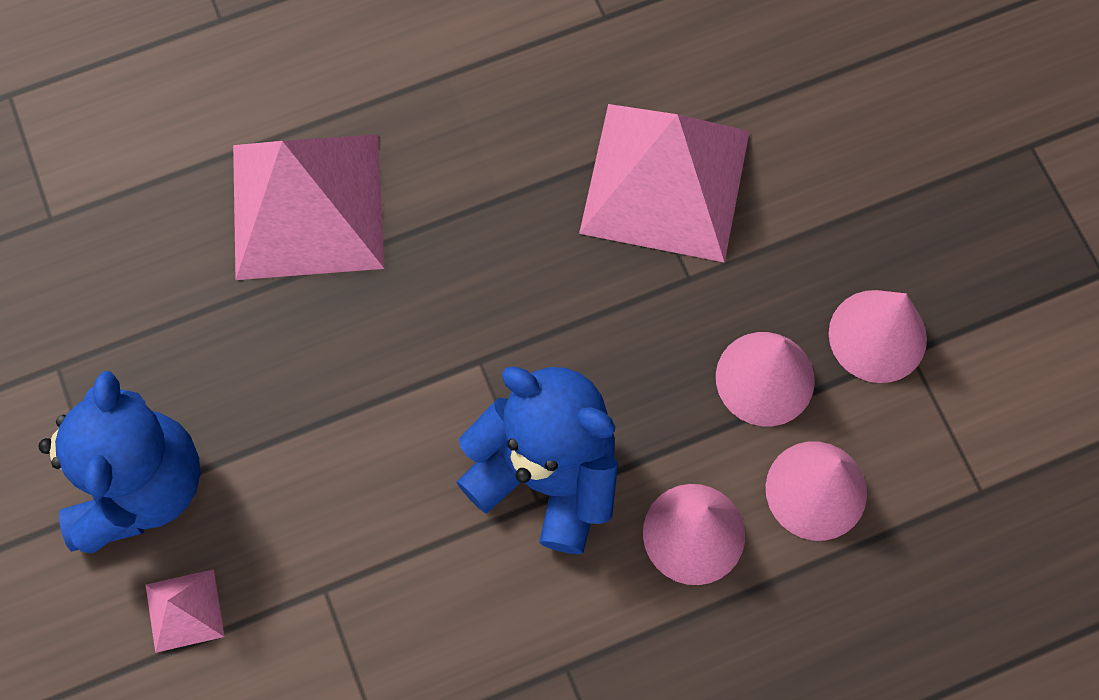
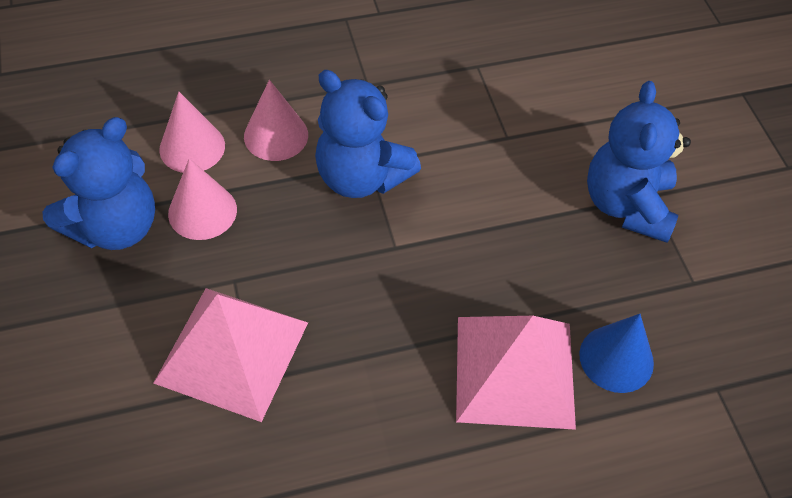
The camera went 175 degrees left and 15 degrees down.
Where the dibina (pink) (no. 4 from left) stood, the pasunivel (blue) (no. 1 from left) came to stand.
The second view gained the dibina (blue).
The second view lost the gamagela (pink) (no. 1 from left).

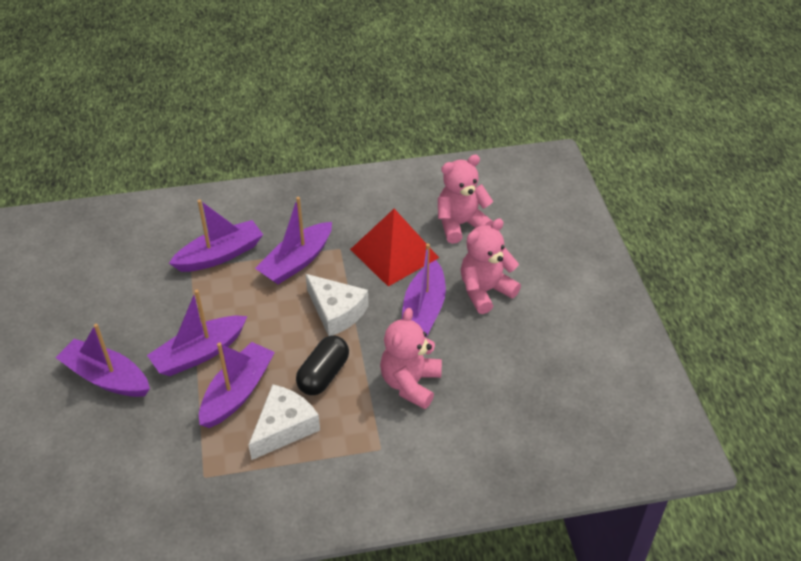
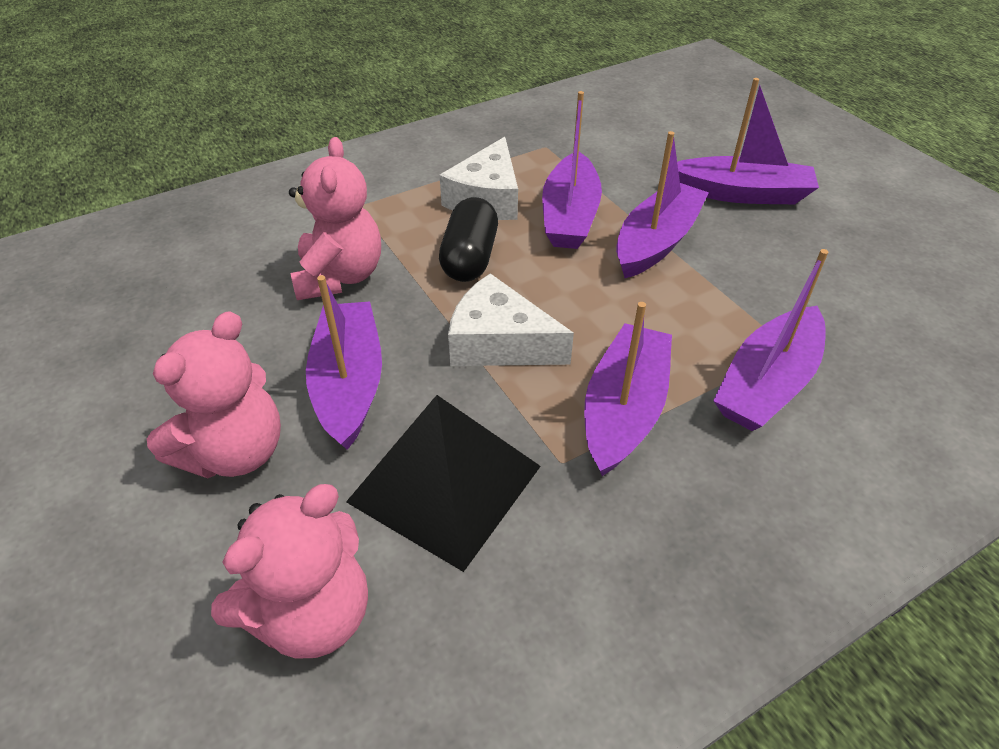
The camera went 160 degrees right and 0 degrees up.
What was the gamagela (red) turned into the gamagela (black).

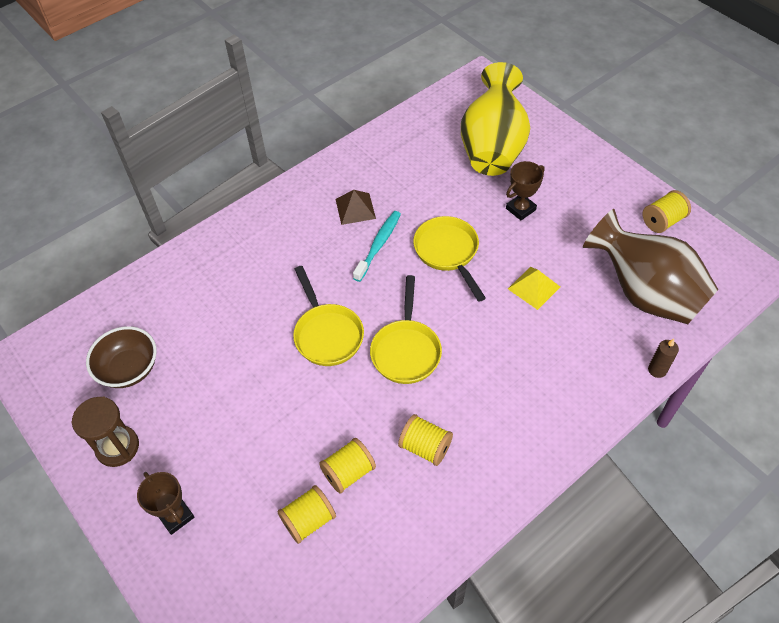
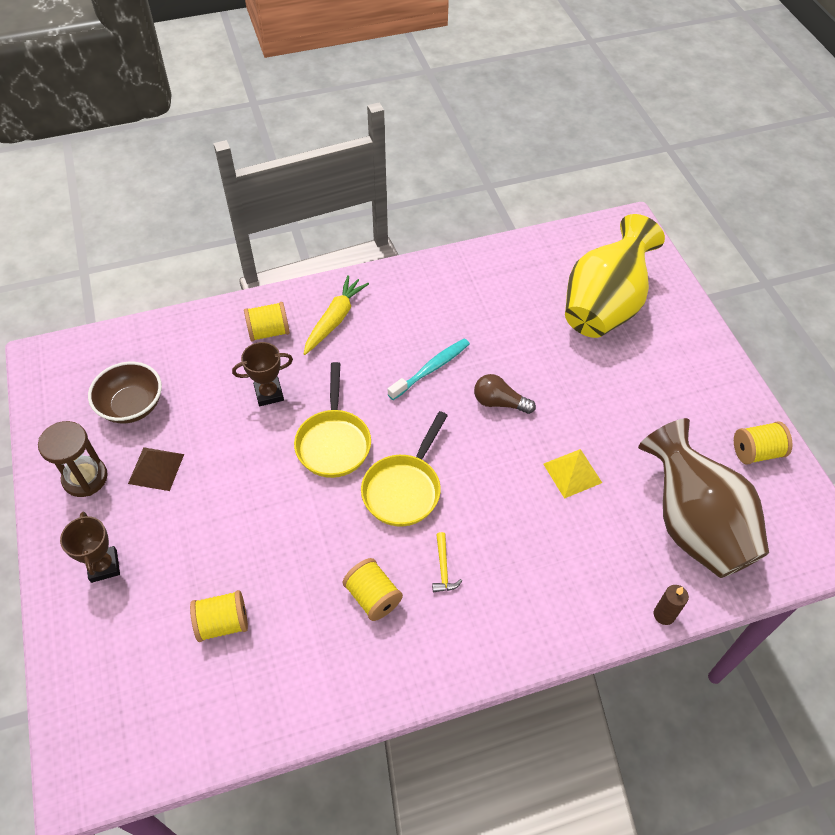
The camera went 20 degrees right and 0 degrees up.
The gamagela (brown) ended up elsewhere.
The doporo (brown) (no. 2 from left) ended up elsewhere.
The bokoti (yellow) (no. 2 from left) ended up elsewhere.
The second view gained the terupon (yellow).
The second view gained the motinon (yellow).
Where the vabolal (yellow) (no. 3 from left) stood, the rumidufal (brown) came to stand.

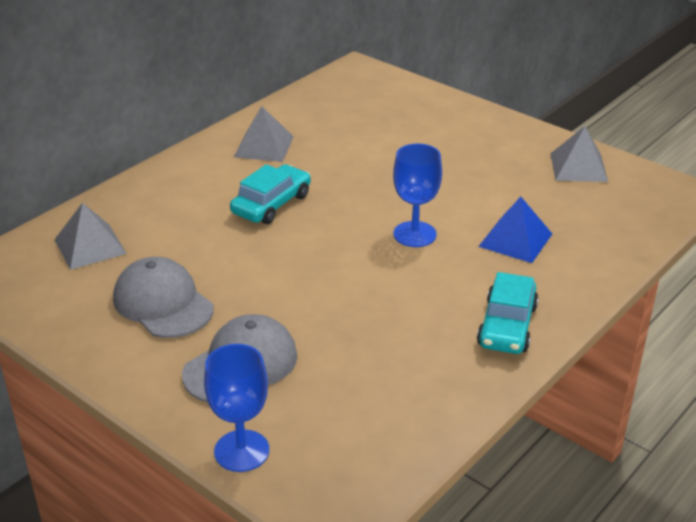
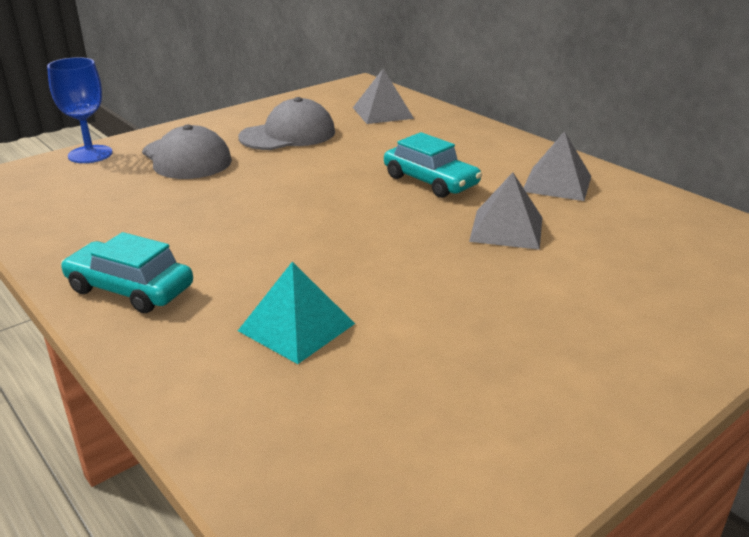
The camera went 100 degrees right and 5 degrees down.
What was the gamagela (blue) turned into the gamagela (turquoise).
The gamagela (grey) (no. 3 from left in the first image) ended up elsewhere.
The second view lost the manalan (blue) (no. 2 from left).

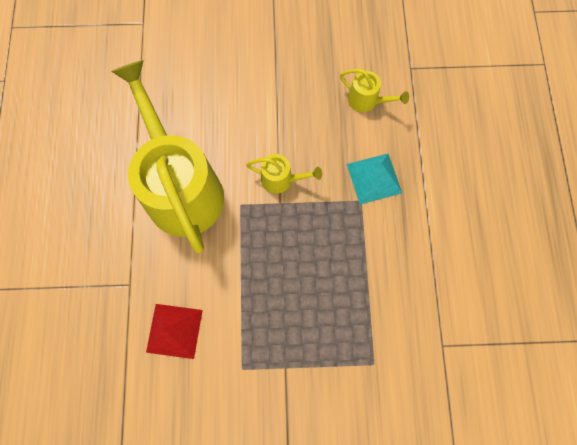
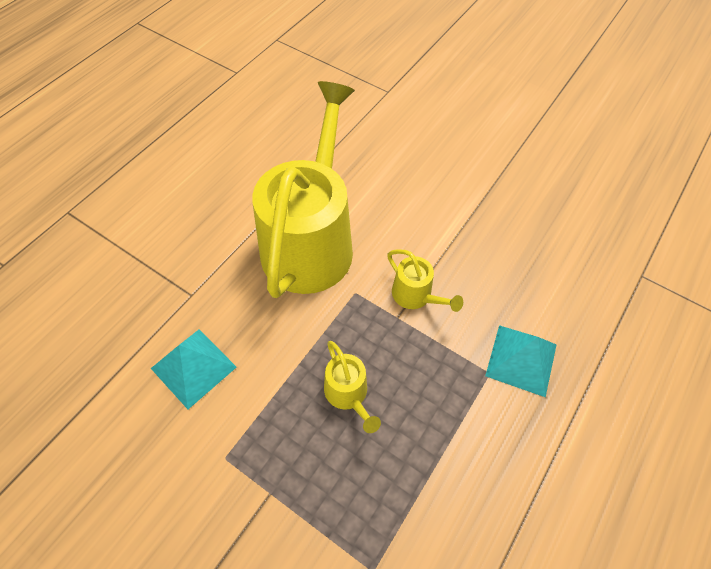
The camera went 35 degrees right and 15 degrees down.
What was the gamagela (red) turned into the gamagela (turquoise) (no. 1 from left).
The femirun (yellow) (no. 3 from left in the first image) ended up elsewhere.

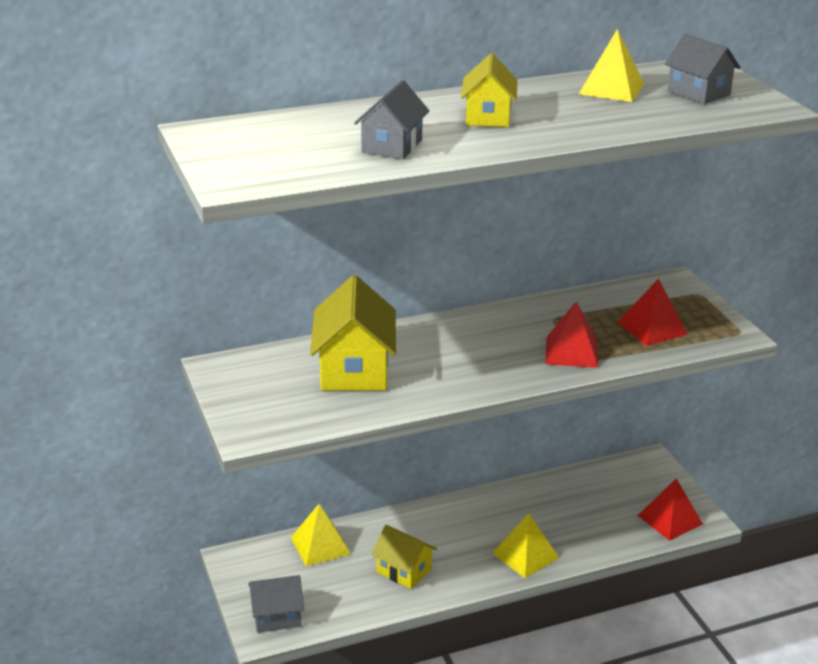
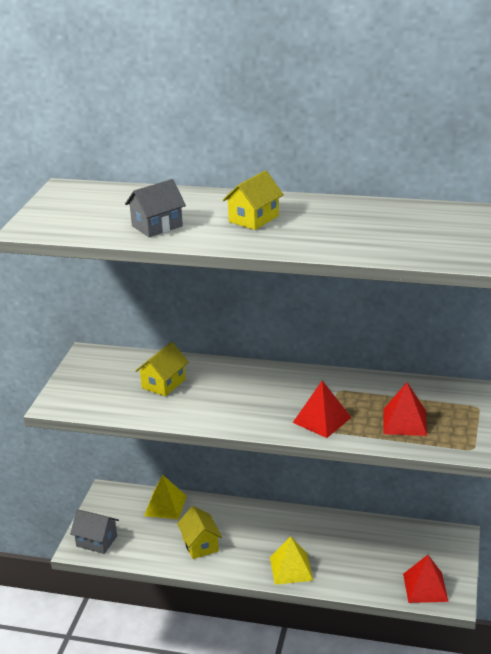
The camera went 35 degrees right and 0 degrees up.
The size of the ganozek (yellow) (no. 1 from left) changed by a factor of 0.61.
The second view lost the gamagela (yellow) (no. 3 from left).
The second view lost the ganozek (grey) (no. 3 from left).

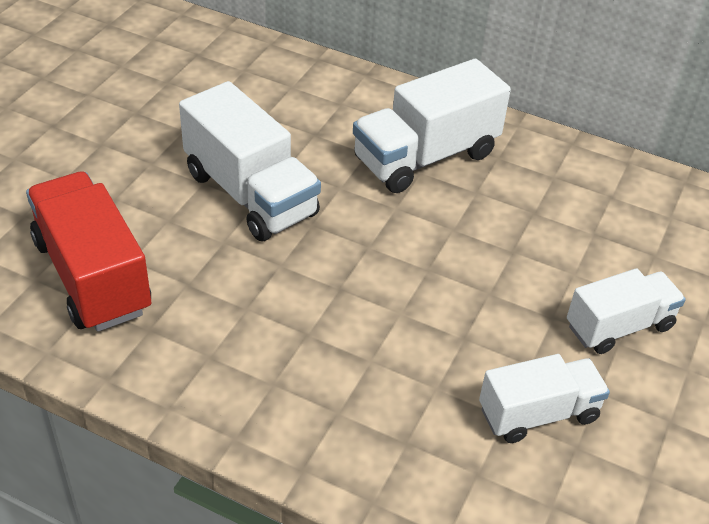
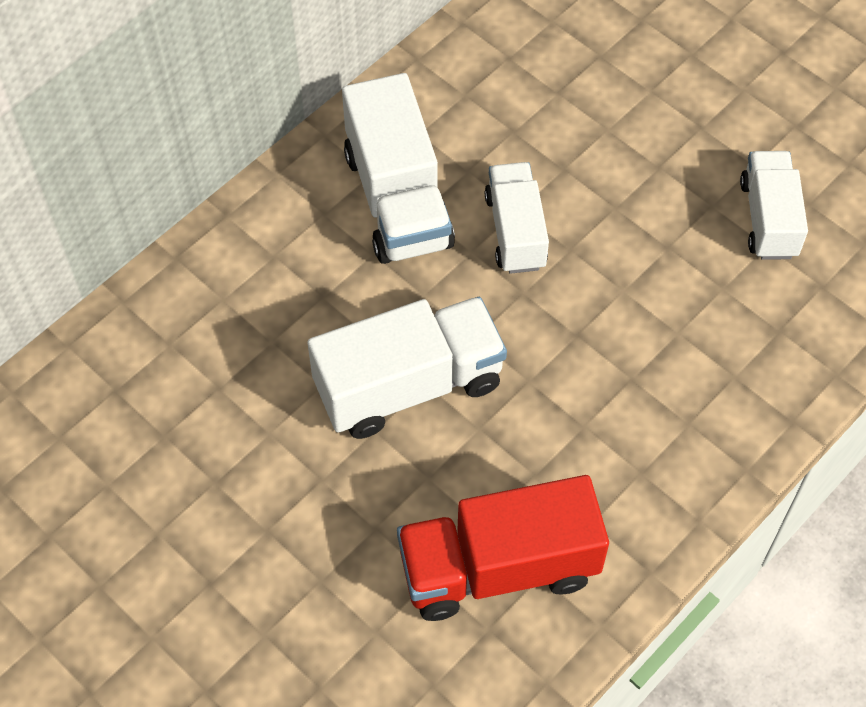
The camera went 70 degrees left and 15 degrees up.
The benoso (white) (no. 4 from left in the first image) ended up elsewhere.

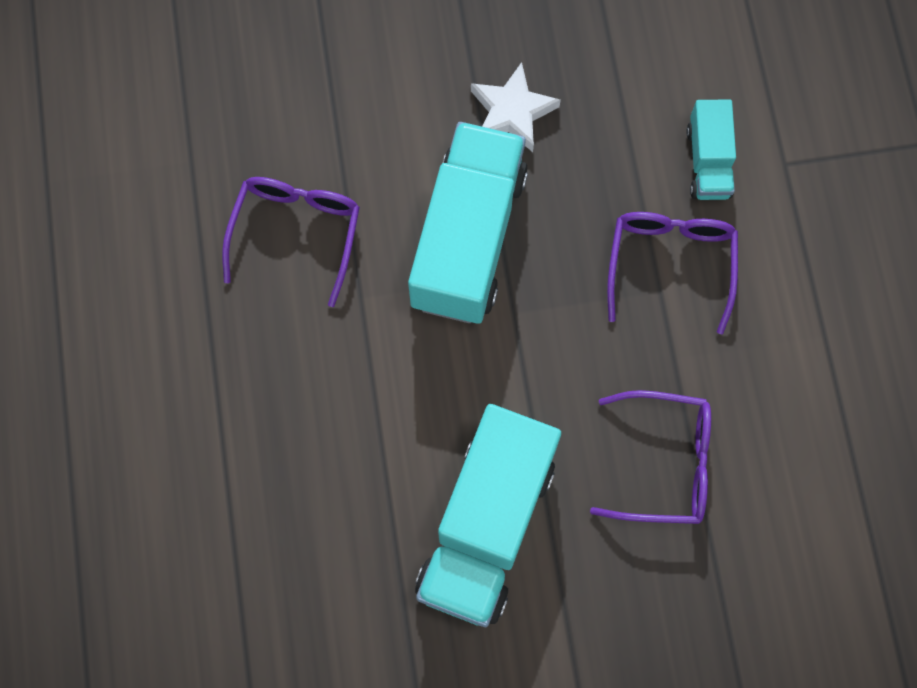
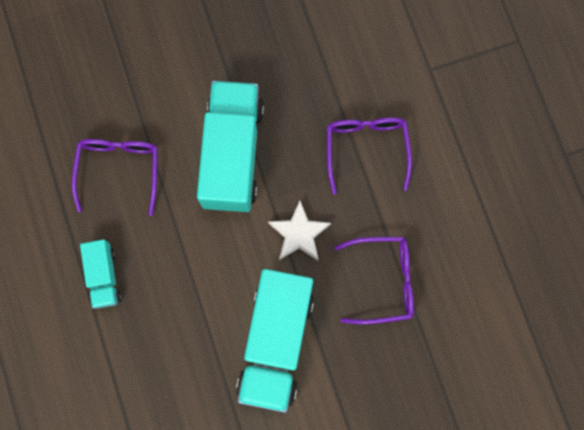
The camera went 10 degrees left and 5 degrees up.
The benoso (turquoise) (no. 3 from left in the first image) ended up elsewhere.
The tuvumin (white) ended up elsewhere.

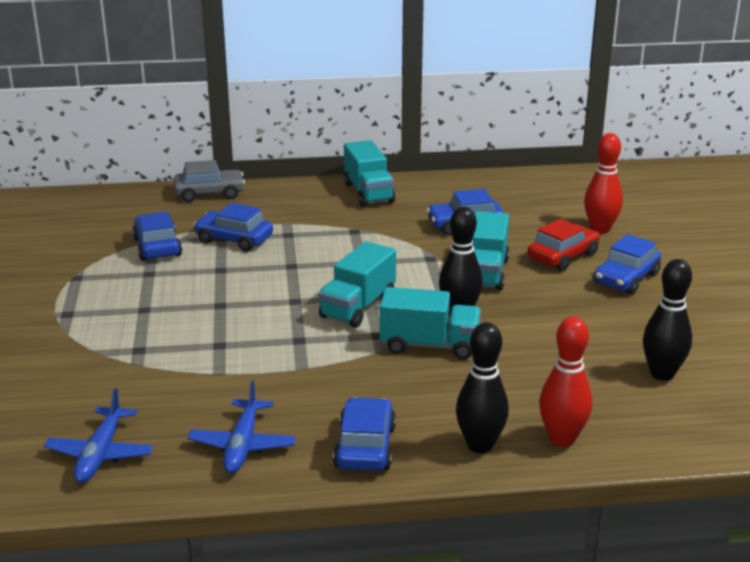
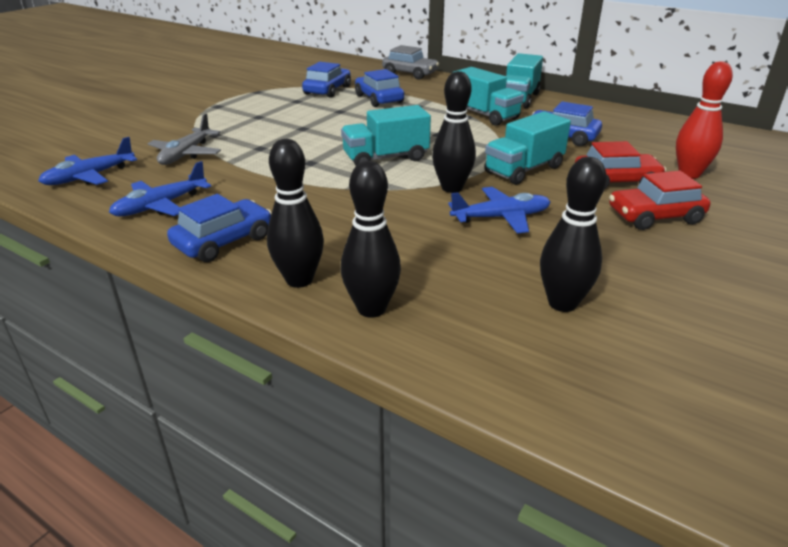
The camera went 40 degrees right and 5 degrees up.
The second view gained the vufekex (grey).
What was the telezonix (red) (no. 1 from left) turned into the telezonix (black) (no. 2 from left).
The second view gained the vufekex (blue) (no. 3 from left).
The benoso (turquoise) (no. 3 from left in the first image) ended up elsewhere.
What was the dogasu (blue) (no. 5 from left) turned into the dogasu (red) (no. 2 from left).

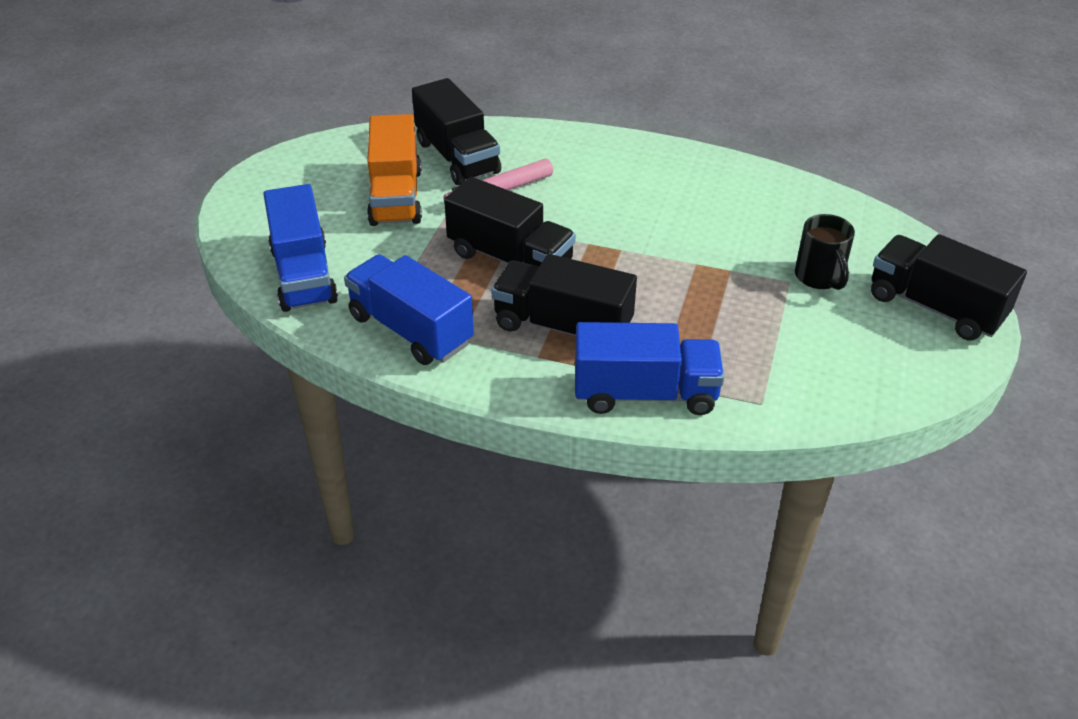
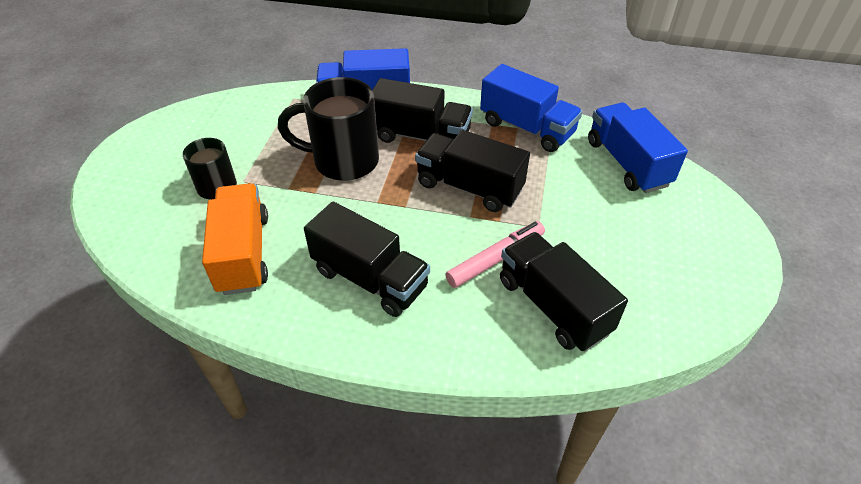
The camera went 175 degrees right and 5 degrees up.
The benoso (orange) ended up elsewhere.
The second view gained the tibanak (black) (no. 2 from left).
The benoso (black) (no. 4 from left in the first image) ended up elsewhere.

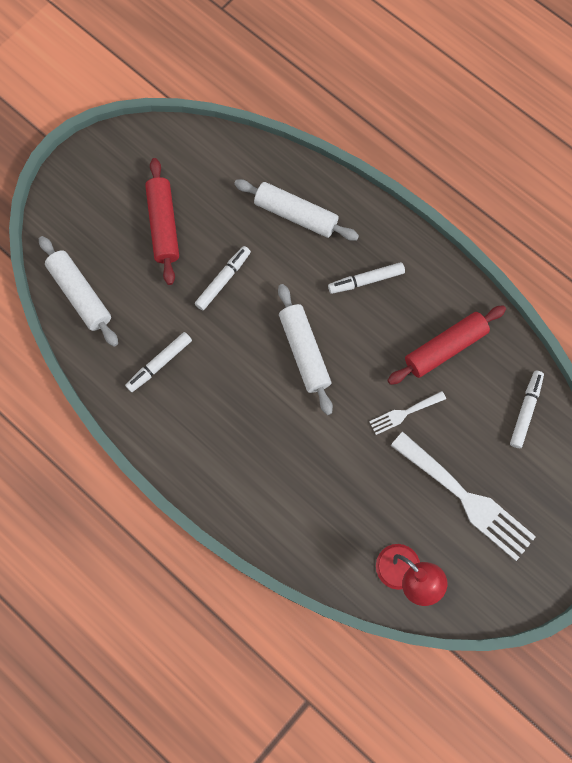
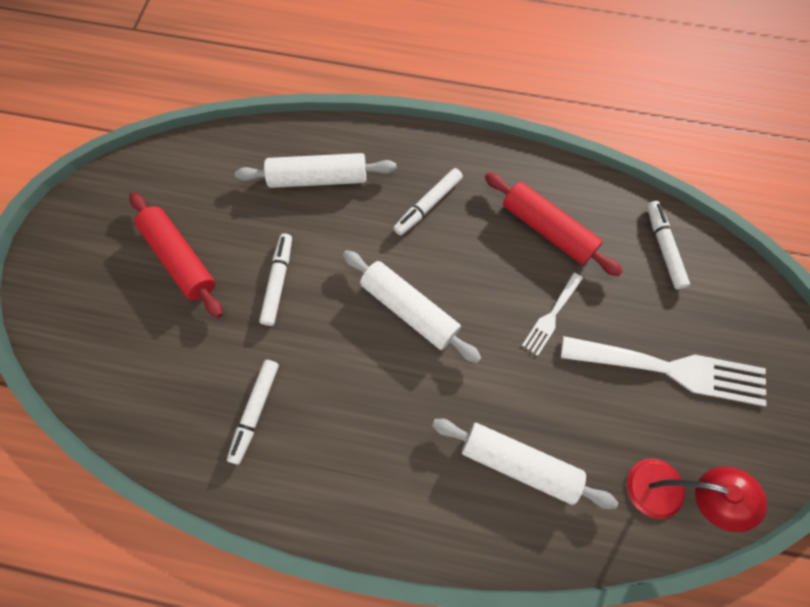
The camera went 30 degrees left and 5 degrees down.
The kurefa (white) (no. 1 from left in the first image) ended up elsewhere.
The kurefa (red) (no. 2 from left) ended up facing another way, 75 degrees counterclockwise from before.

